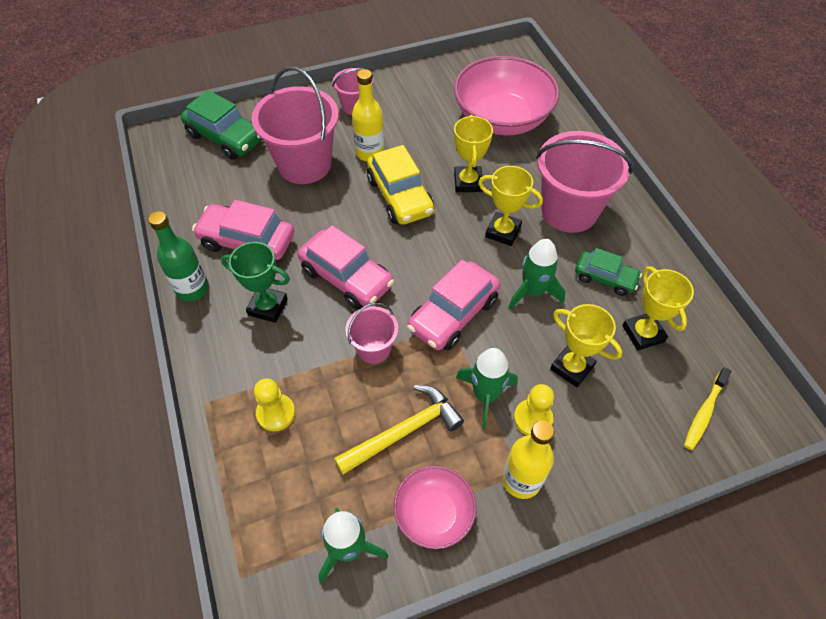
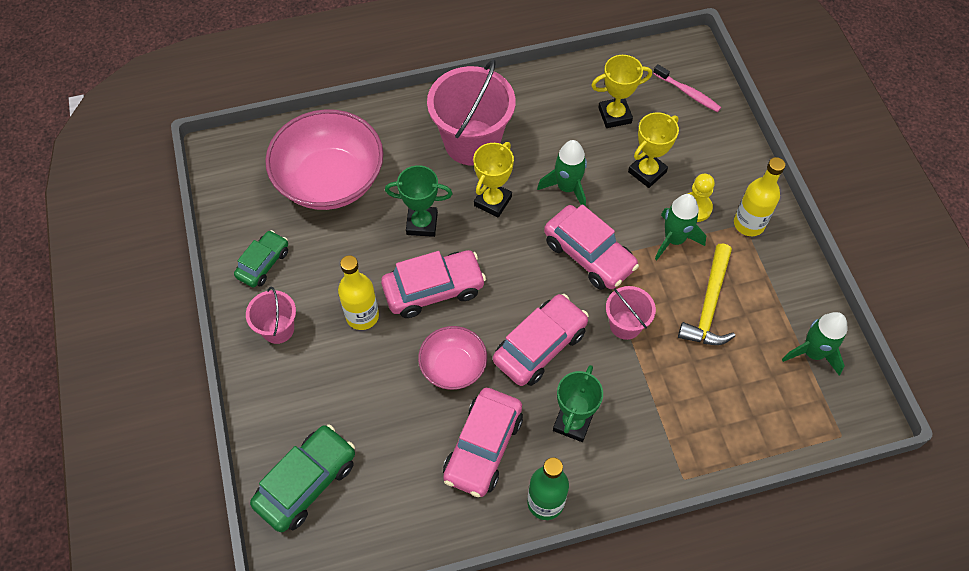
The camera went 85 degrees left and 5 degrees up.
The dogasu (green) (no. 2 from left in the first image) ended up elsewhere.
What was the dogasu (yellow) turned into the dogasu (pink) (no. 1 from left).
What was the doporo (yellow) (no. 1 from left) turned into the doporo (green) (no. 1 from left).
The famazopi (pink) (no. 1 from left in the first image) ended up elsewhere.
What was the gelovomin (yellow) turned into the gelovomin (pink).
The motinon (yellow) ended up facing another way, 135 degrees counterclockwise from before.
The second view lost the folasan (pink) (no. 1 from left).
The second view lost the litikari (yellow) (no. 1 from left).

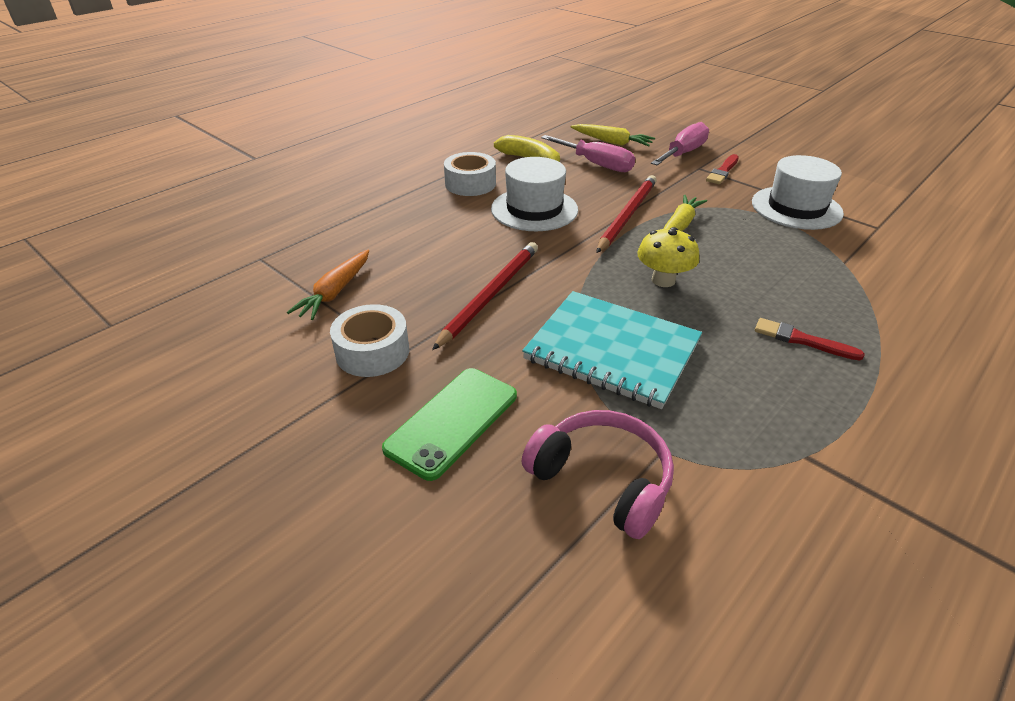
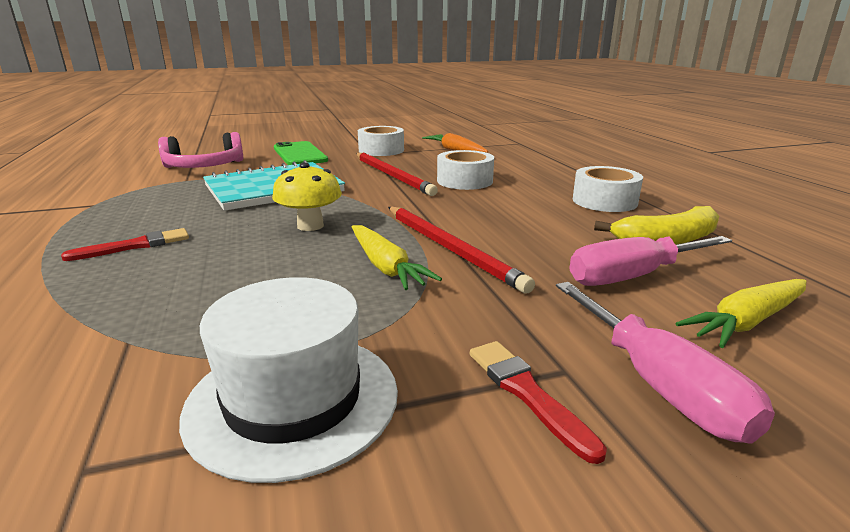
The camera went 120 degrees right and 15 degrees down.
The second view gained the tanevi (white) (no. 2 from left).
The second view lost the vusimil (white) (no. 1 from left).

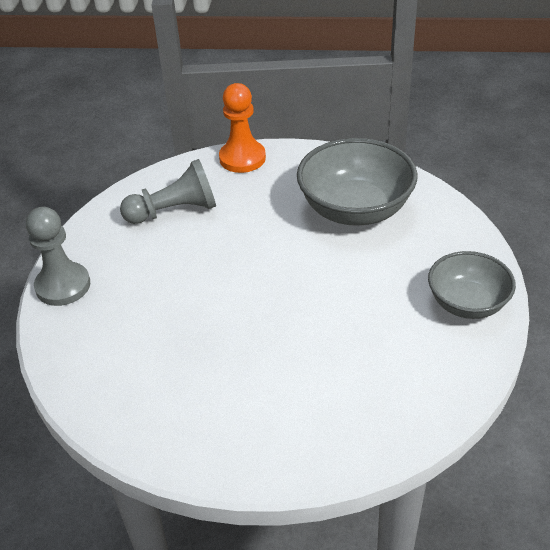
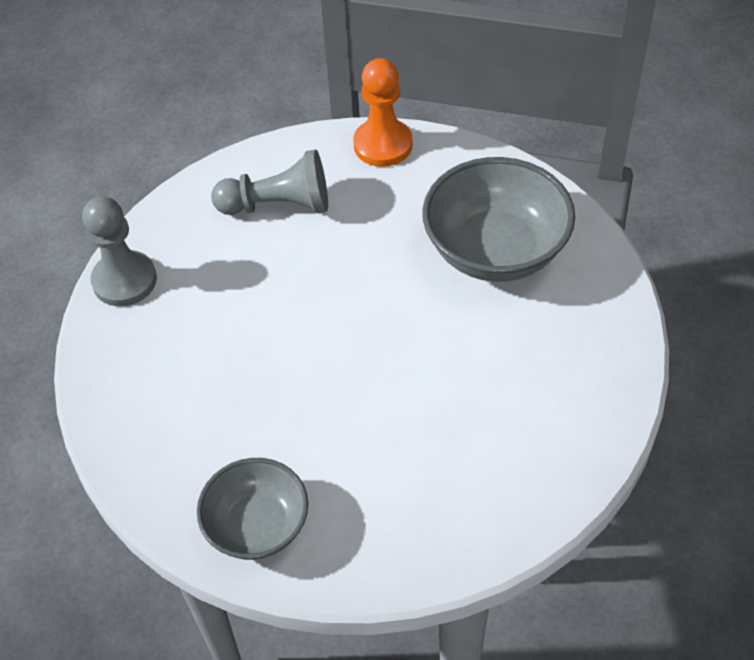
The camera went 15 degrees right and 10 degrees up.
The famazopi (grey) (no. 2 from left in the first image) ended up elsewhere.

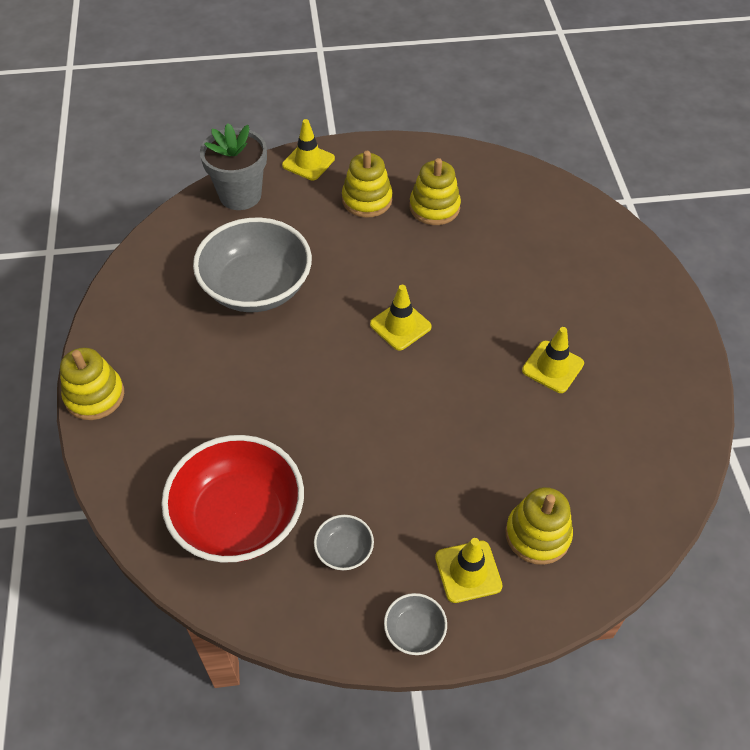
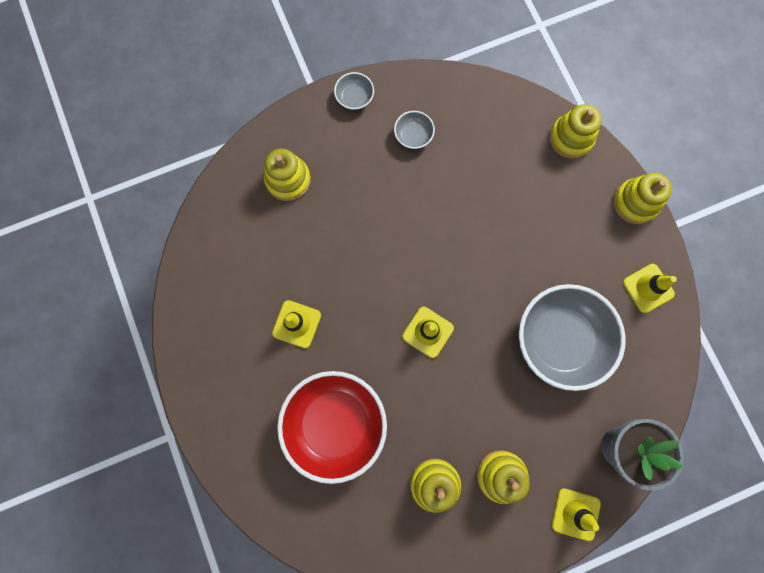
The camera went 165 degrees right and 25 degrees up.
The famazopi (red) ended up elsewhere.
The second view gained the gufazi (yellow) (no. 4 from left).
The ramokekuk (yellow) (no. 3 from left in the first image) ended up elsewhere.

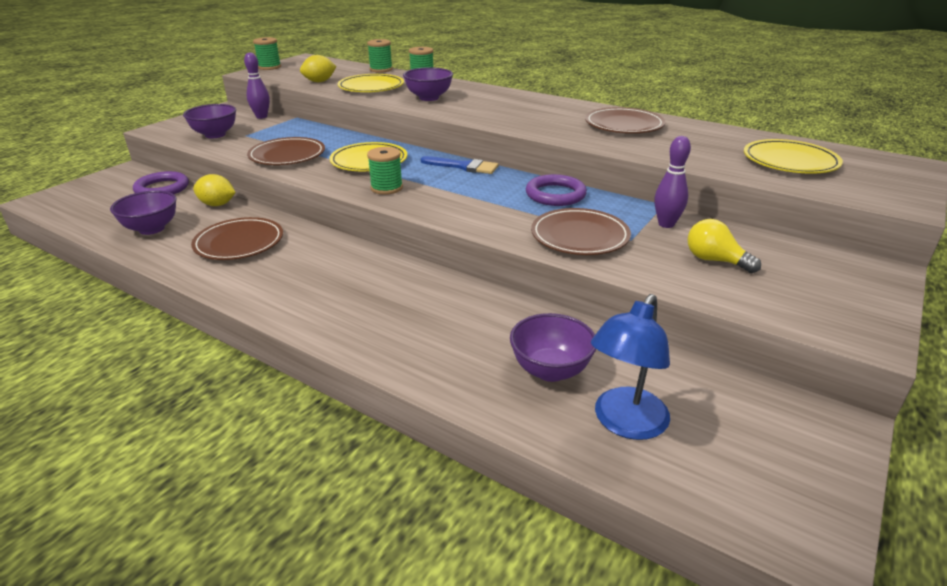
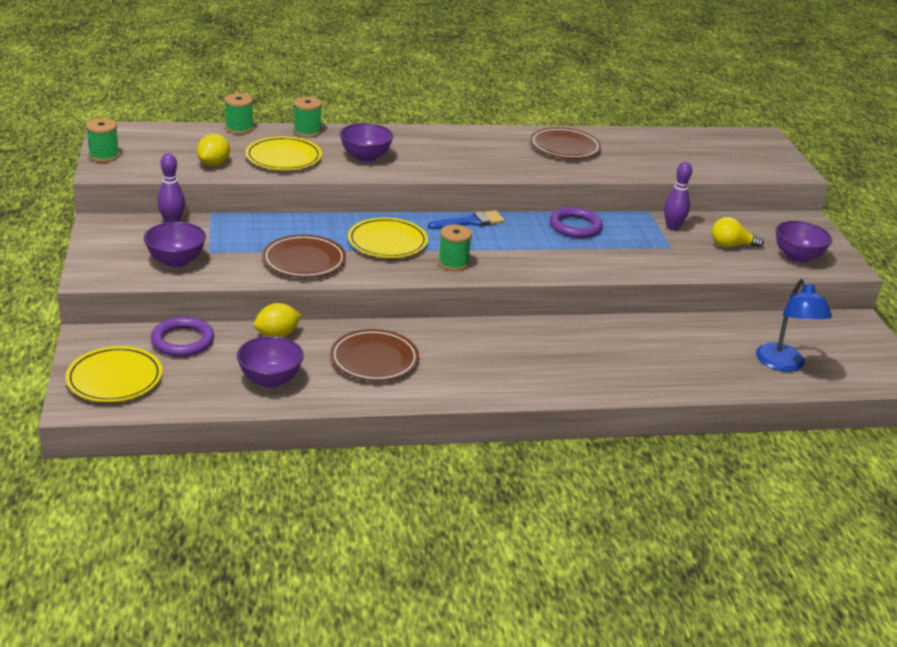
The camera went 45 degrees left and 0 degrees up.
The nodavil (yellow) (no. 3 from left in the first image) ended up elsewhere.
The famazopi (purple) (no. 4 from left) ended up elsewhere.
The second view lost the nodavil (brown) (no. 3 from left).

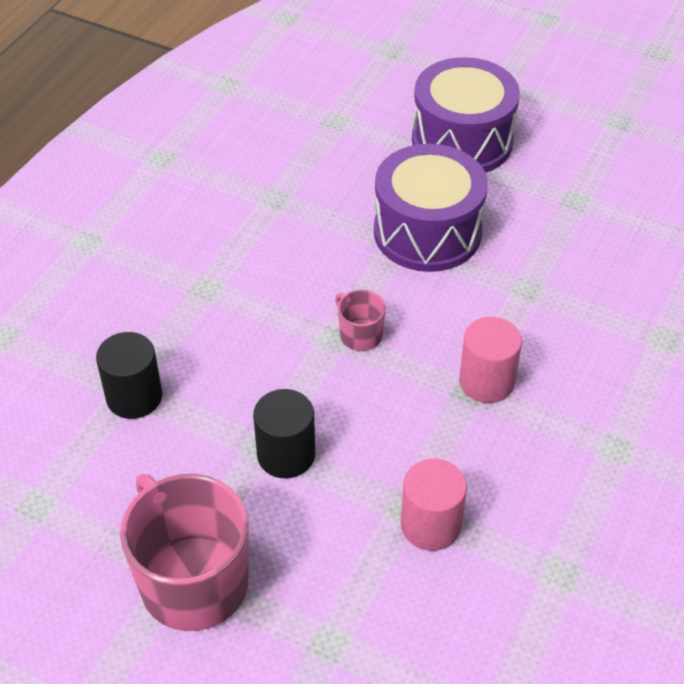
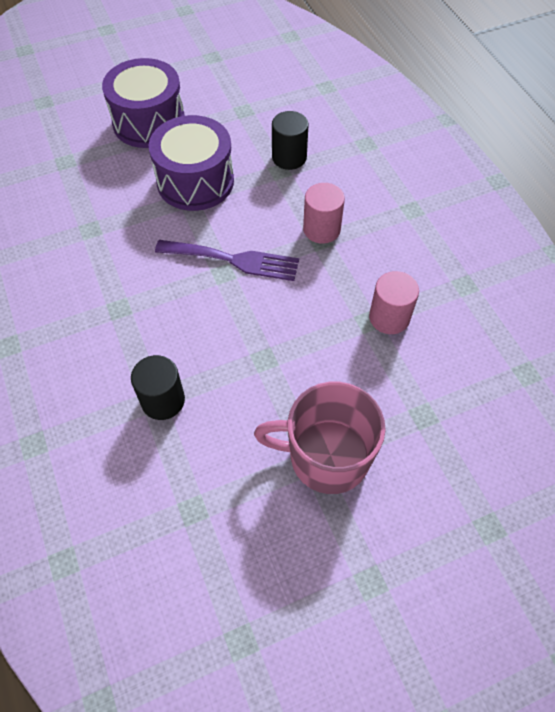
The camera went 50 degrees left and 10 degrees up.
Where the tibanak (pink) (no. 2 from left) stood, the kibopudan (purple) came to stand.
The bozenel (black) (no. 2 from left) ended up elsewhere.

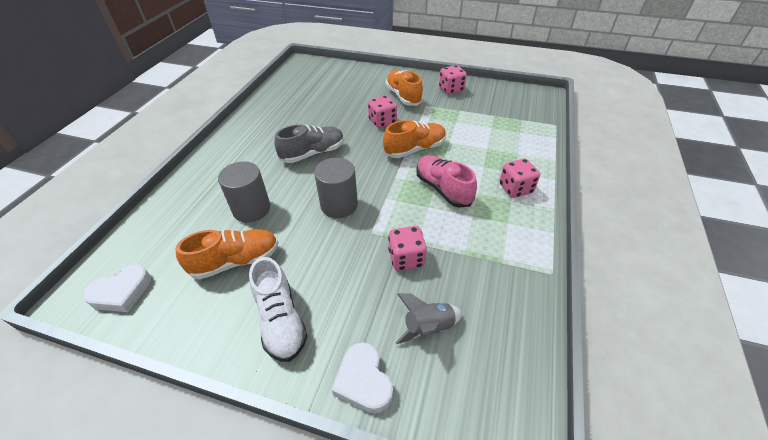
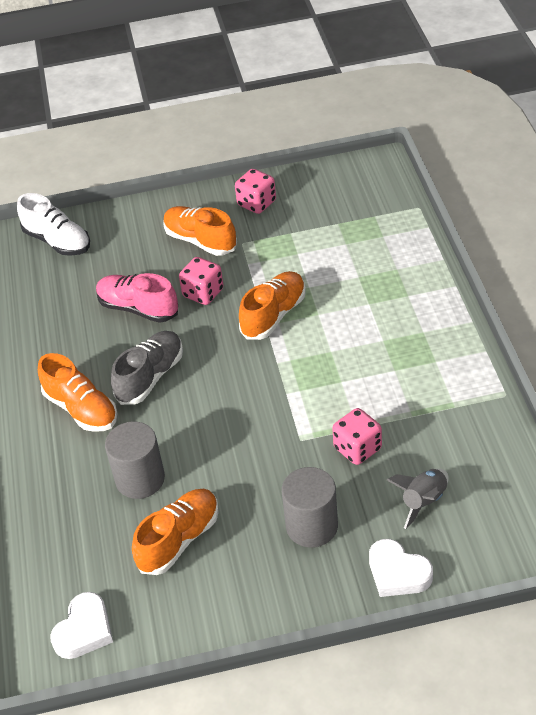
The camera went 25 degrees left and 0 degrees up.
The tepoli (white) ended up elsewhere.
The second view gained the tepoli (orange) (no. 1 from left).
The tepoli (pink) ended up elsewhere.
The bozenel (grey) (no. 2 from left) ended up elsewhere.
The second view lost the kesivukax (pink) (no. 4 from left).

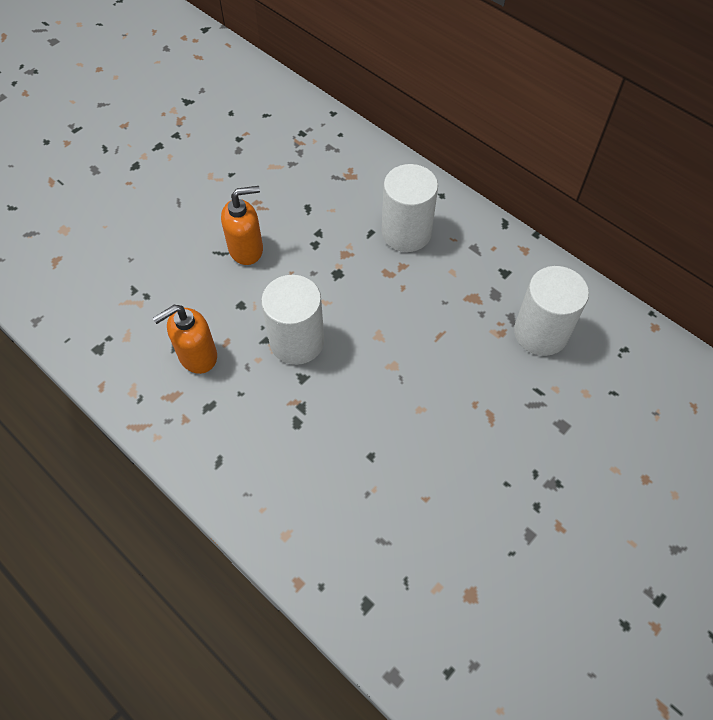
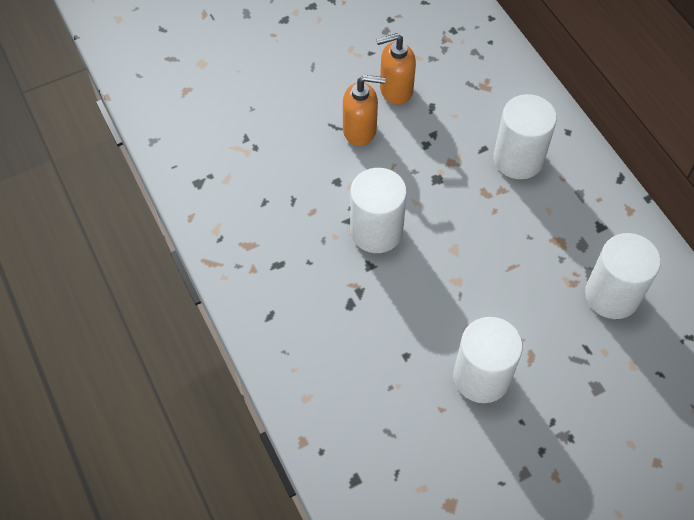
The camera went 20 degrees right and 0 degrees up.
The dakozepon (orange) (no. 1 from left in the first image) ended up elsewhere.
The second view gained the bozenel (white) (no. 2 from left).

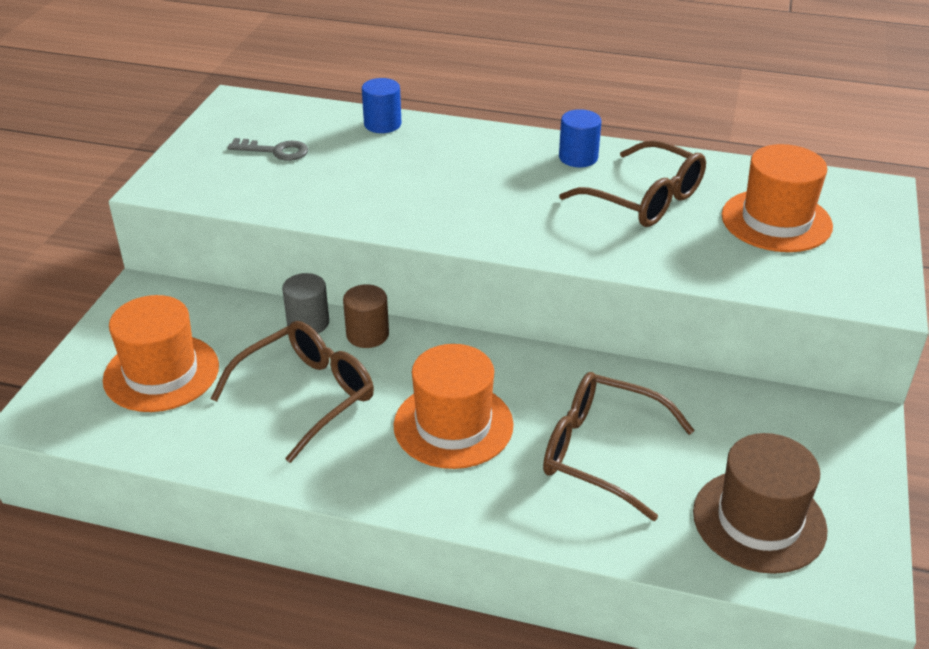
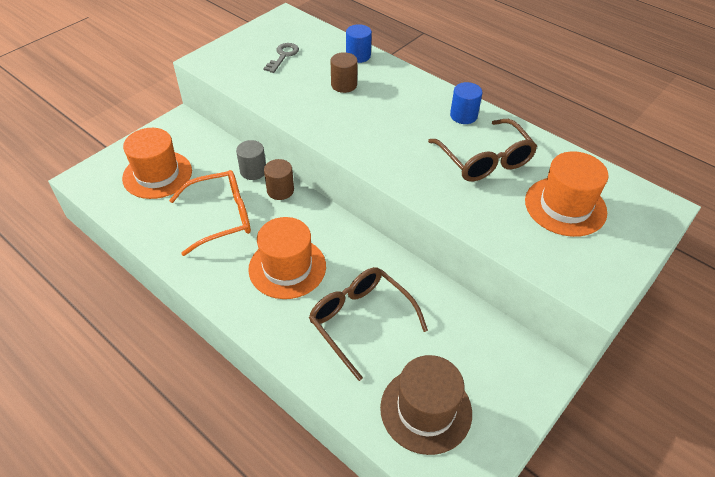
The camera went 25 degrees right and 10 degrees up.
What was the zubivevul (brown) (no. 1 from left) turned into the zubivevul (orange).
The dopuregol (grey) ended up facing another way, 105 degrees counterclockwise from before.
The second view gained the bozenel (brown) (no. 2 from left).

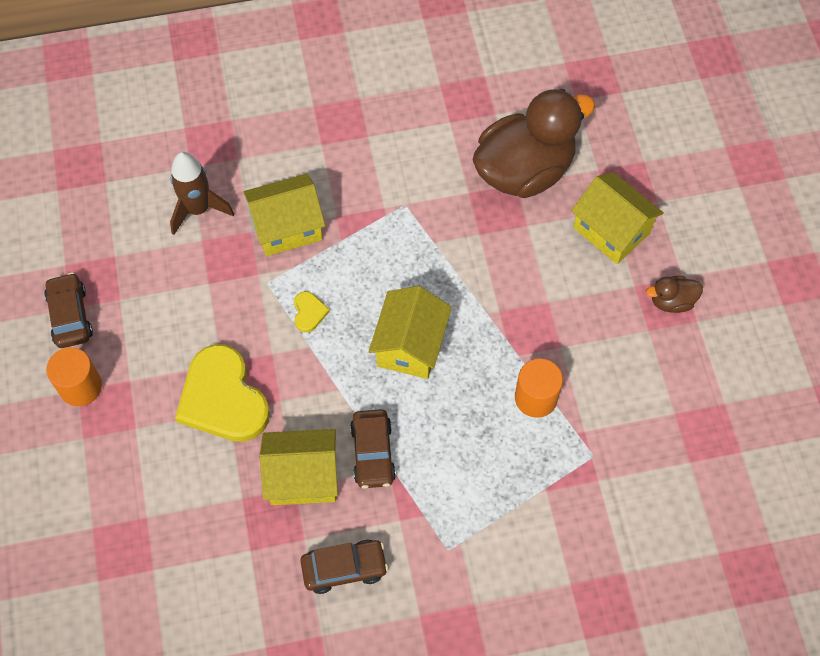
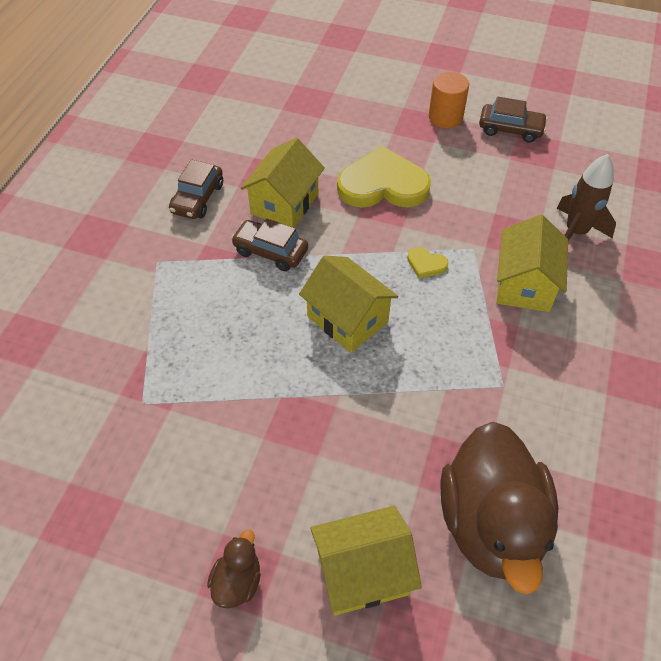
The camera went 120 degrees right and 10 degrees down.
The second view lost the bozenel (orange) (no. 2 from left).

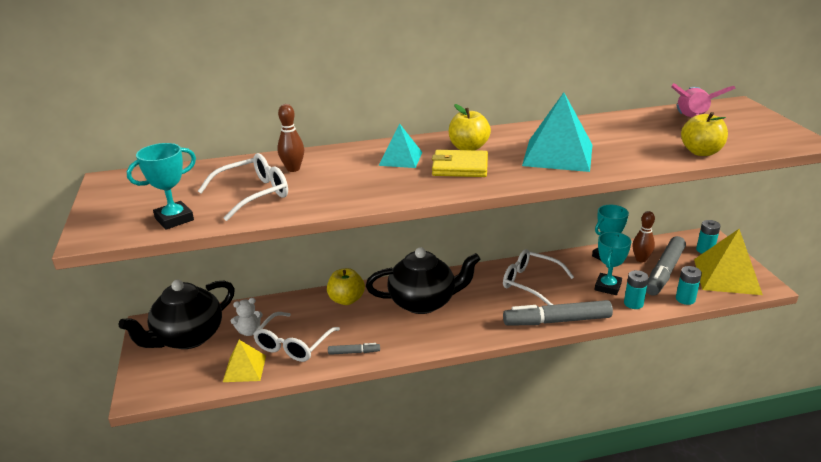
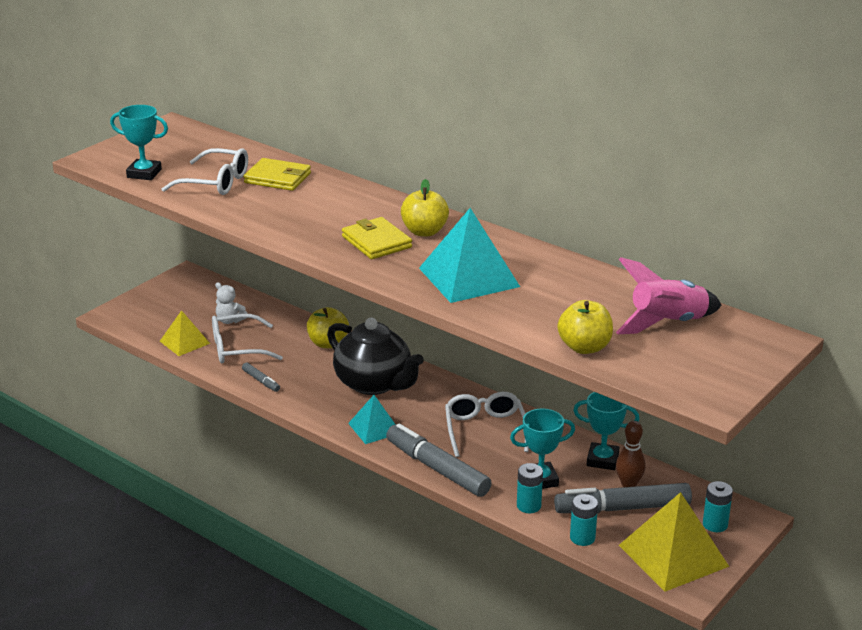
The camera went 50 degrees right and 0 degrees up.
Where the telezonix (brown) (no. 1 from left) stood, the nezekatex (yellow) (no. 1 from left) came to stand.
The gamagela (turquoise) (no. 1 from left) ended up elsewhere.
The second view lost the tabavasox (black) (no. 1 from left).

